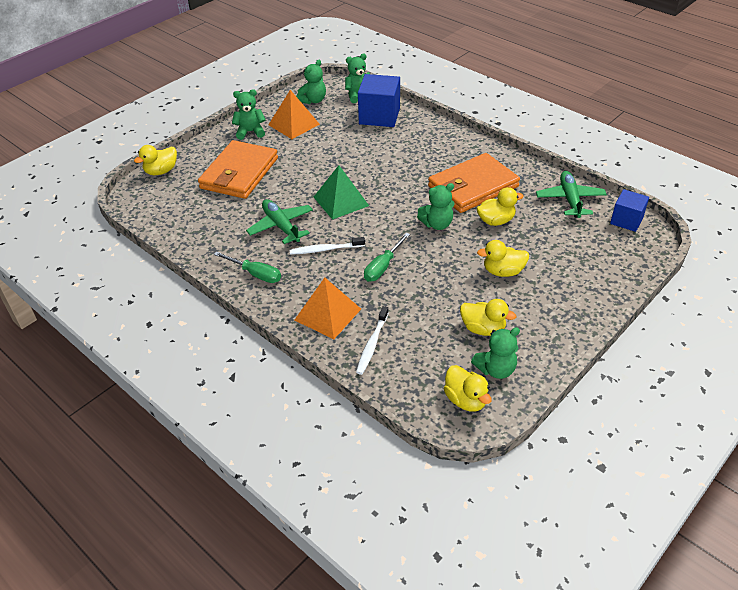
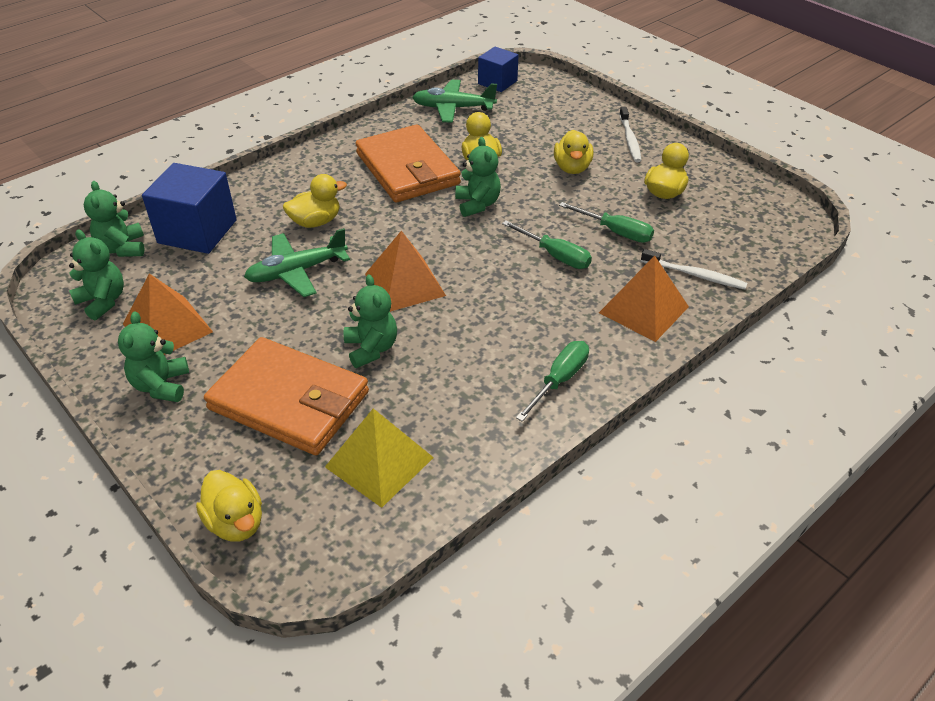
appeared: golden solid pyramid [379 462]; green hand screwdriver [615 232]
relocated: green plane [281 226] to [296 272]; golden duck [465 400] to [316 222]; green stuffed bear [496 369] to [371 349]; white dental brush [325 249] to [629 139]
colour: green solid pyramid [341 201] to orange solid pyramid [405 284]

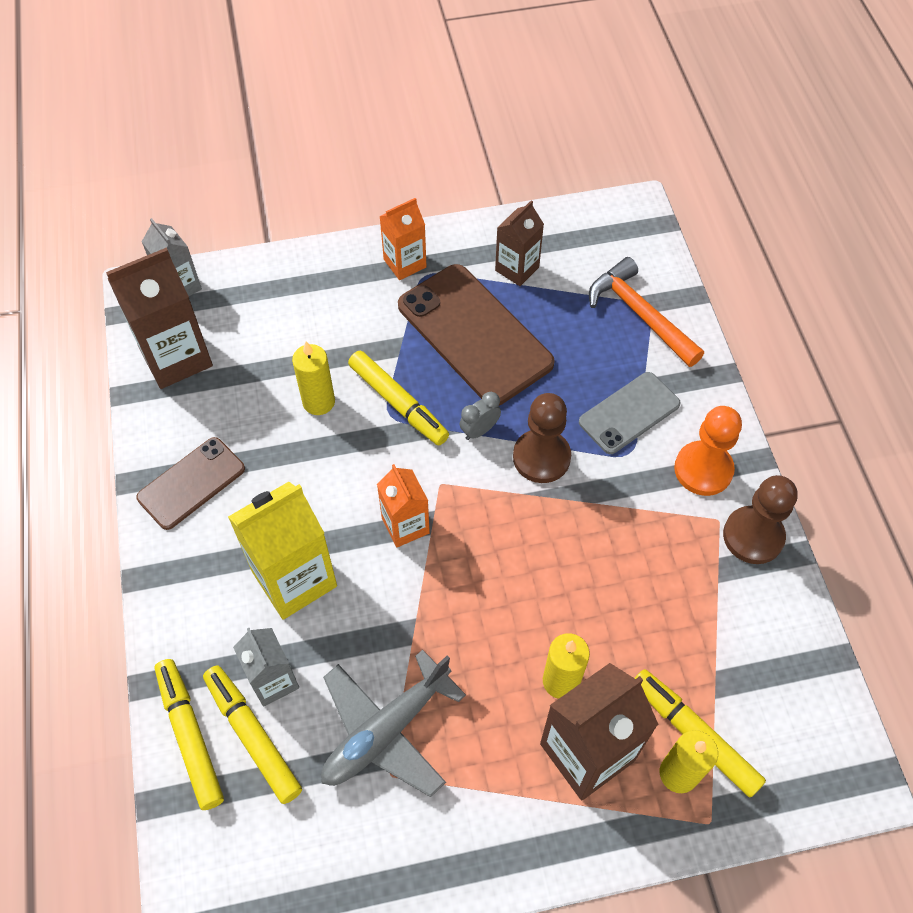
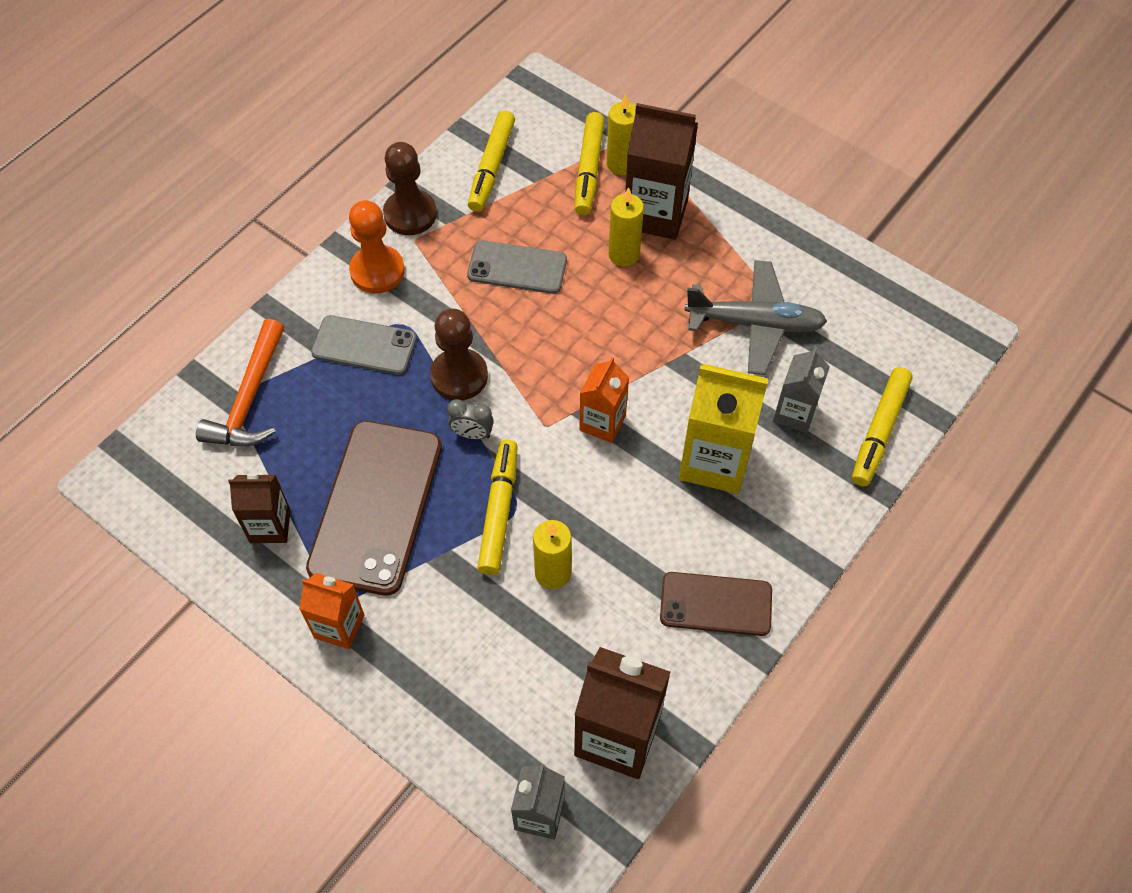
appeared: grey phone [517 267]
relocated: golden marker pen [252 736] to [492 167]

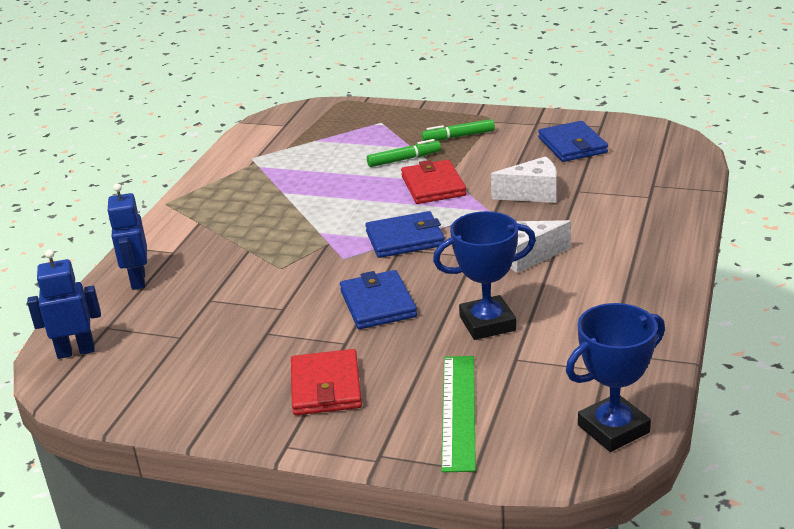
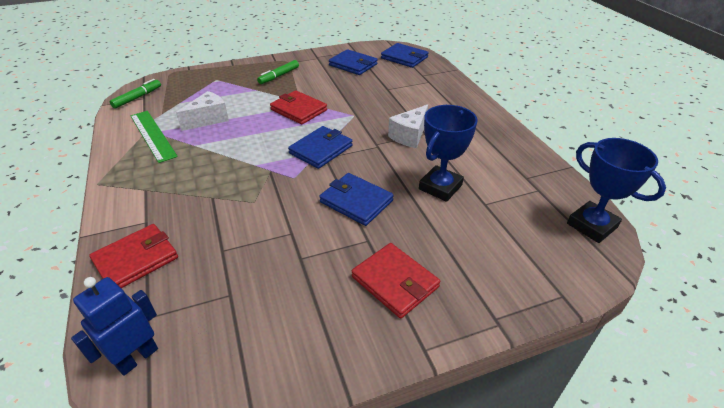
appeared: cobalt wallet [404 58]
relocated: green marker pen [403 159] to [137 98]; green ruler [458 411] to [152 135]; white cheese wedge [532 194] to [208 119]
exchanged: cobalt robot figure [138 280] to scarlet wallet [136 259]
spun: cobalt prize cup [613 429] = [592 225] 60 degrees counterclockwise

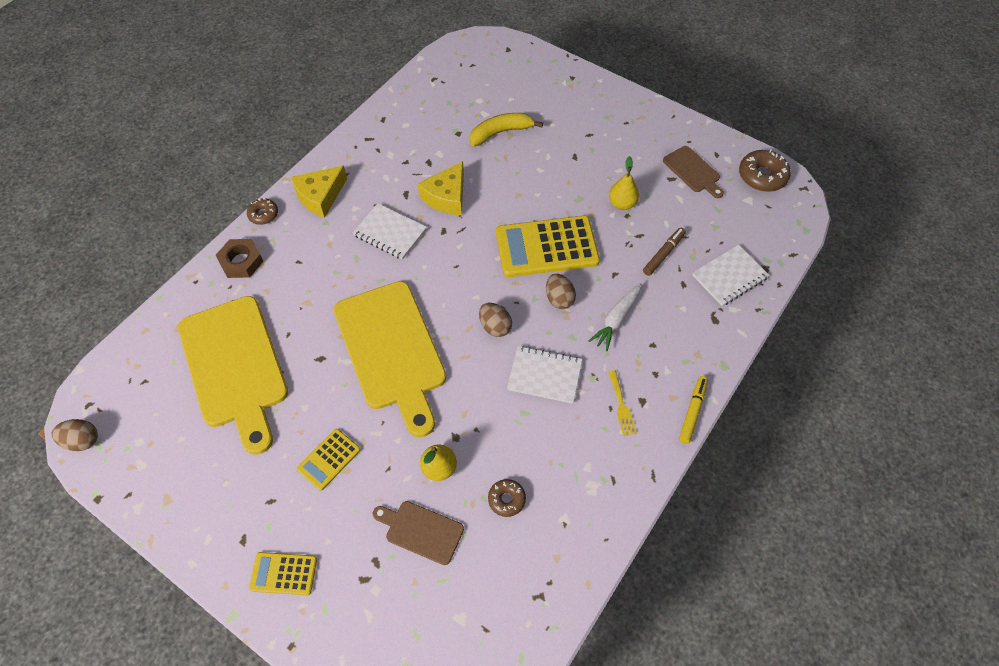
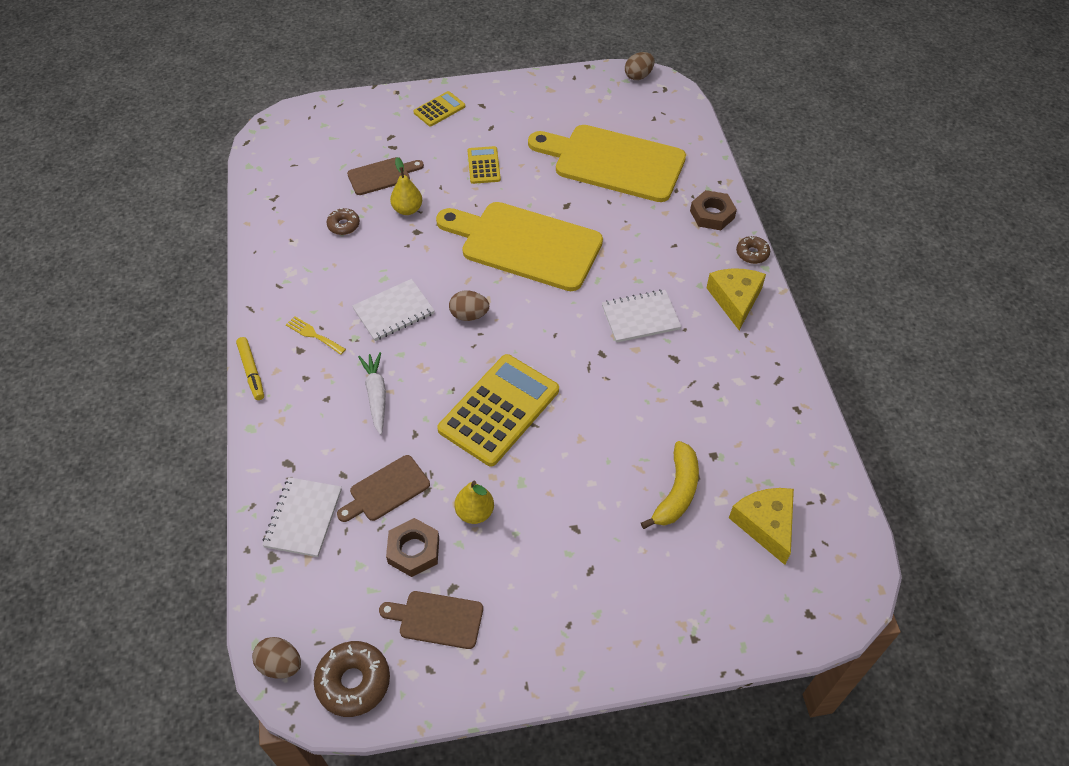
appeared: russet hex nut [413 550]
relocated: russet toy egg [559 299] to [280 664]; golden cheese wedge [447 197] to [765 524]
exchanged: russet marker pen [663 254] to russet chopping board [386 490]

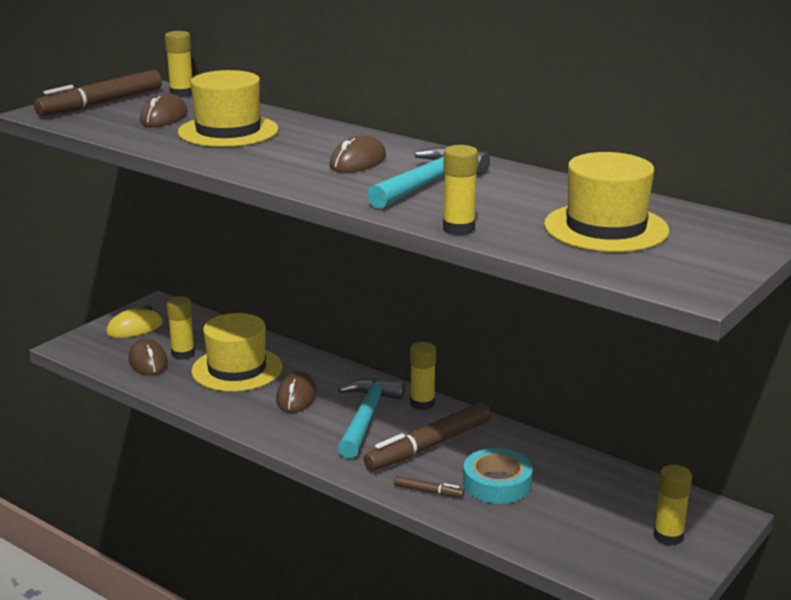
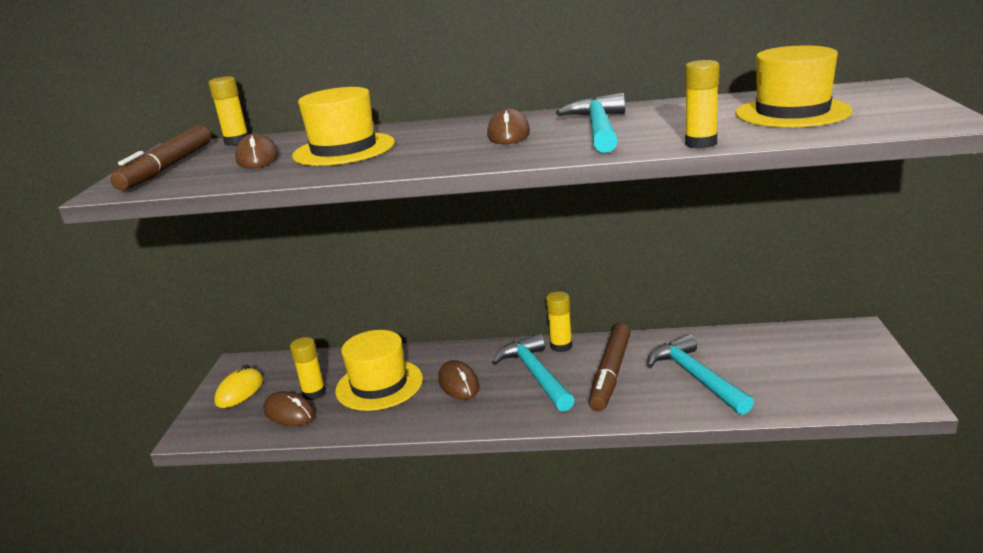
missing: russet marker pen [428 491]; golden stick of glue [668 536]
exchanged: teal tape [497 483] to teal hammer [695 377]

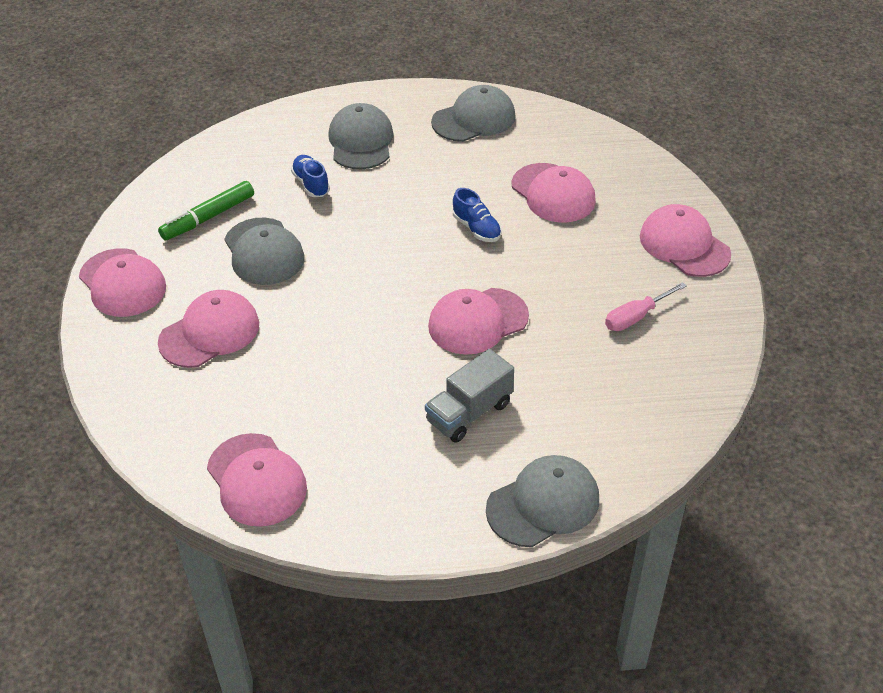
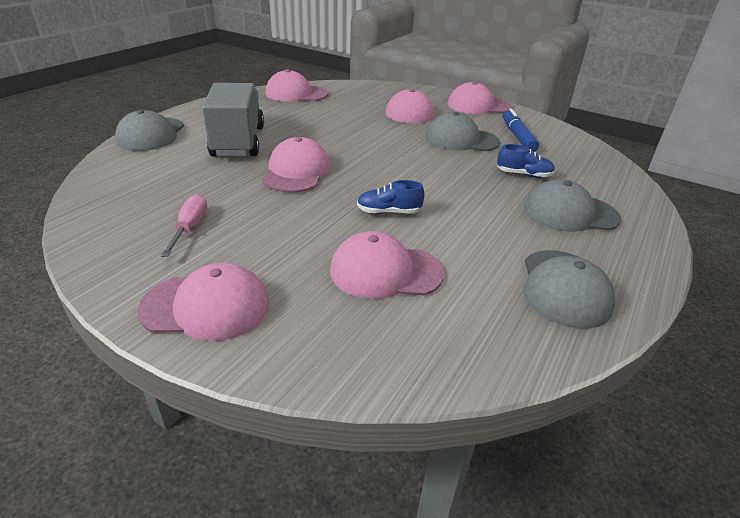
colour: green marker pen [209 217] to cobalt marker pen [517 137]
spun: grey peaked cap [361 141] = [570 213] 150 degrees clockwise
size: grey toy truck [469 412] = [238 142] x1.56

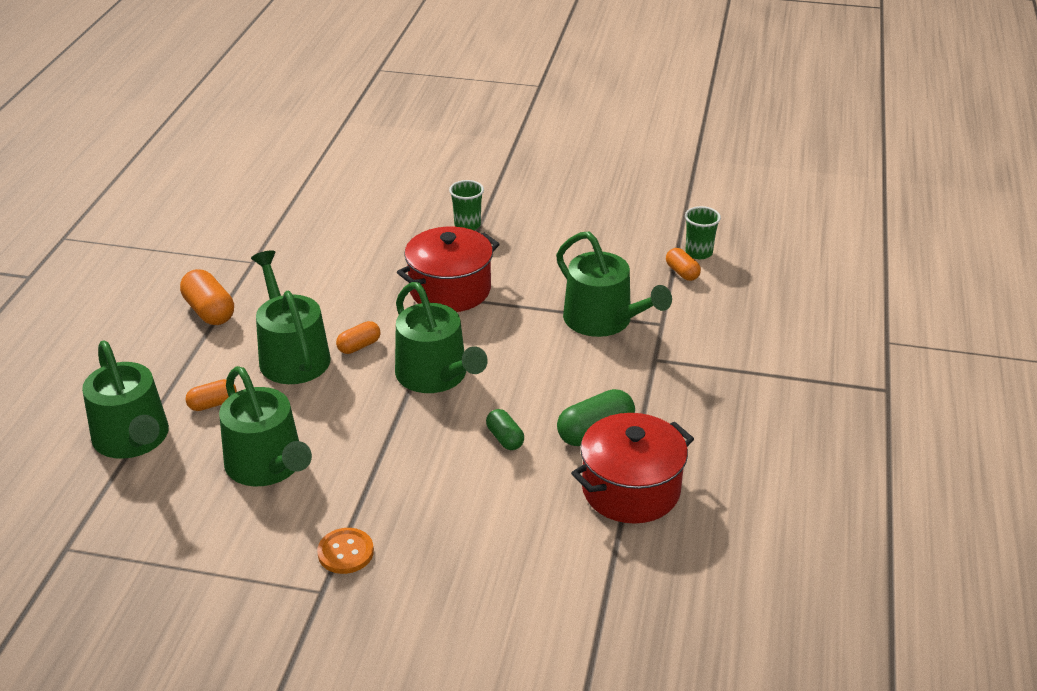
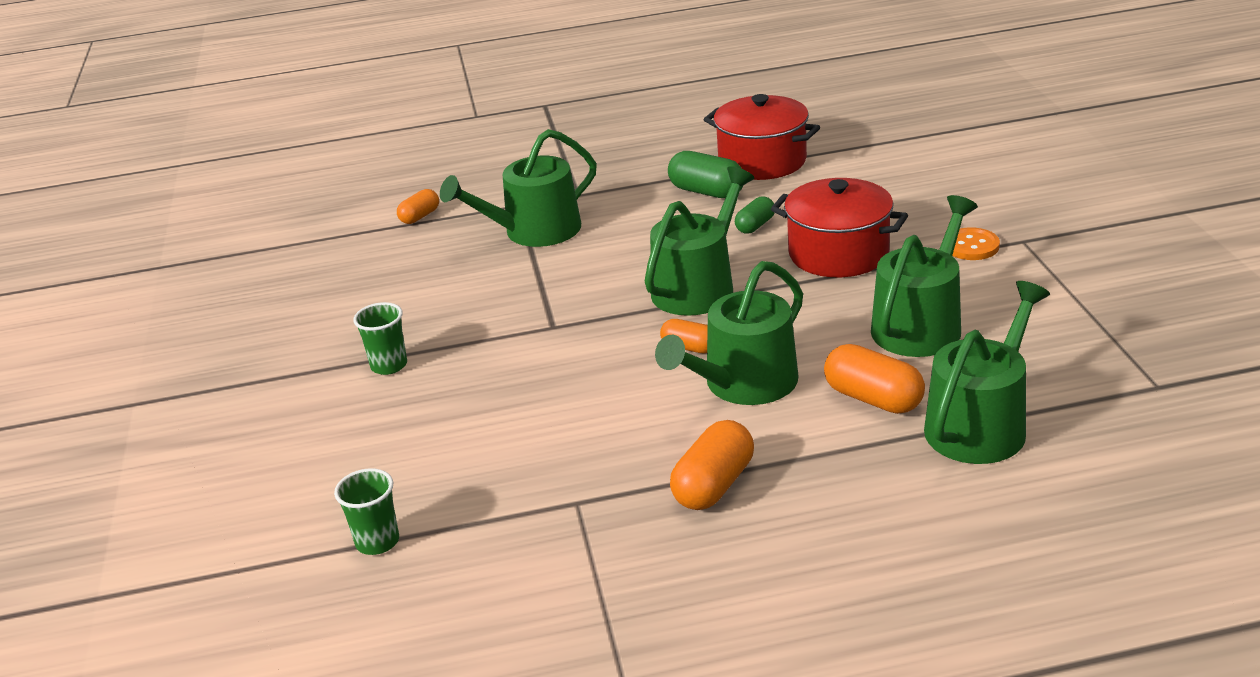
relocated: green tumbler [698 253] to [377 542]; scarlet pot [450 290] to [838 253]
spun: green watering can [604 320] = [534 231] 150 degrees counterclockwise
size: orange pill [213 404] = [873 399] x1.64

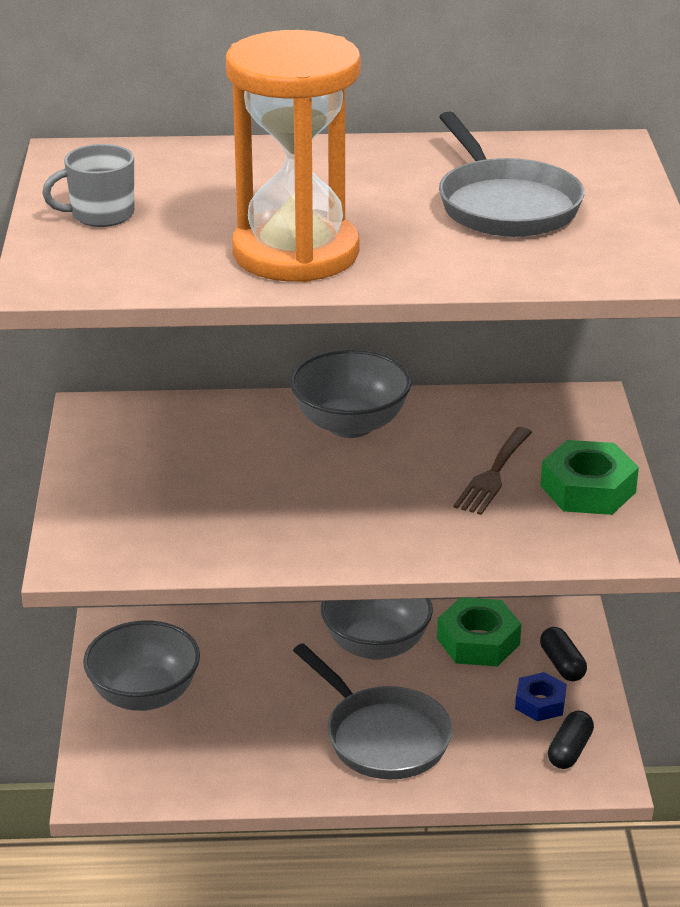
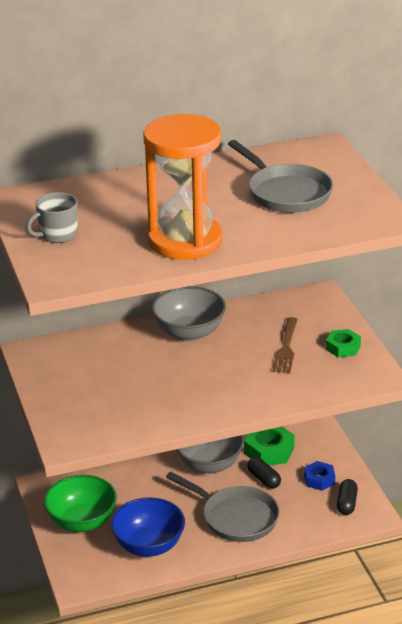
appeared: cobalt bowl [149 546]
relocated: ebony pill [562 664] to [264 479]
colour: grey bowl [144 695] to green bowl [82 522]
size: green hex nut [587 489] = [343 347] x0.63

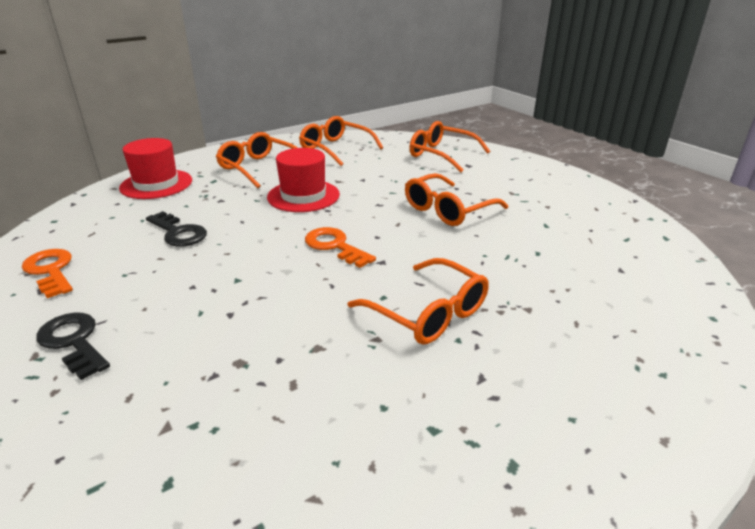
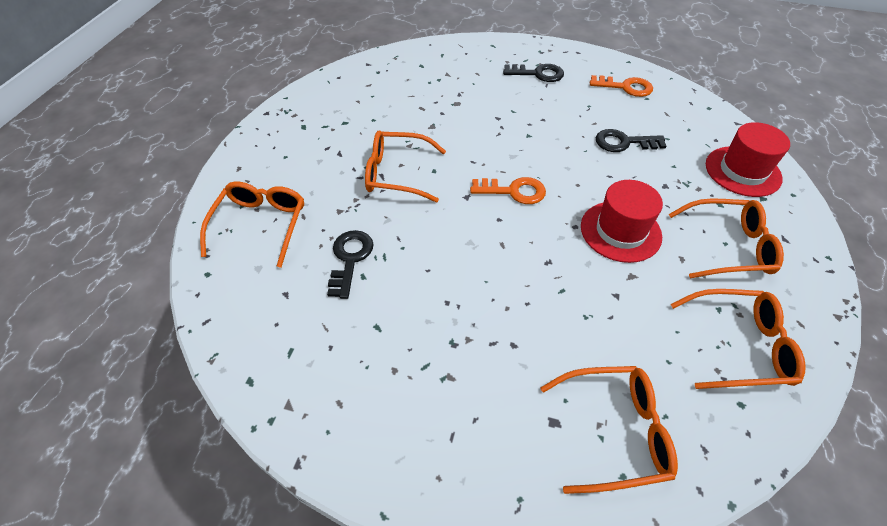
appeared: ebony key [350 259]
relocated: orange glasses [447 210] to [260 225]

